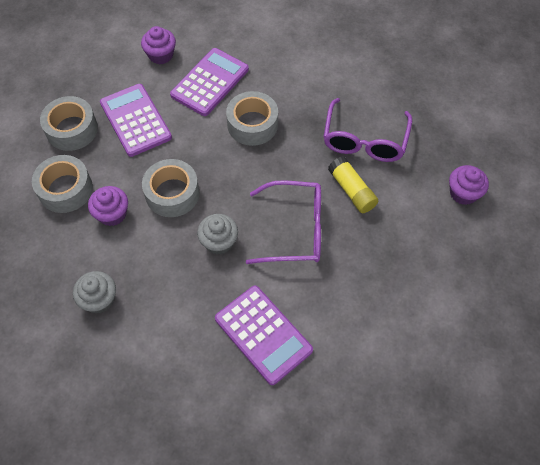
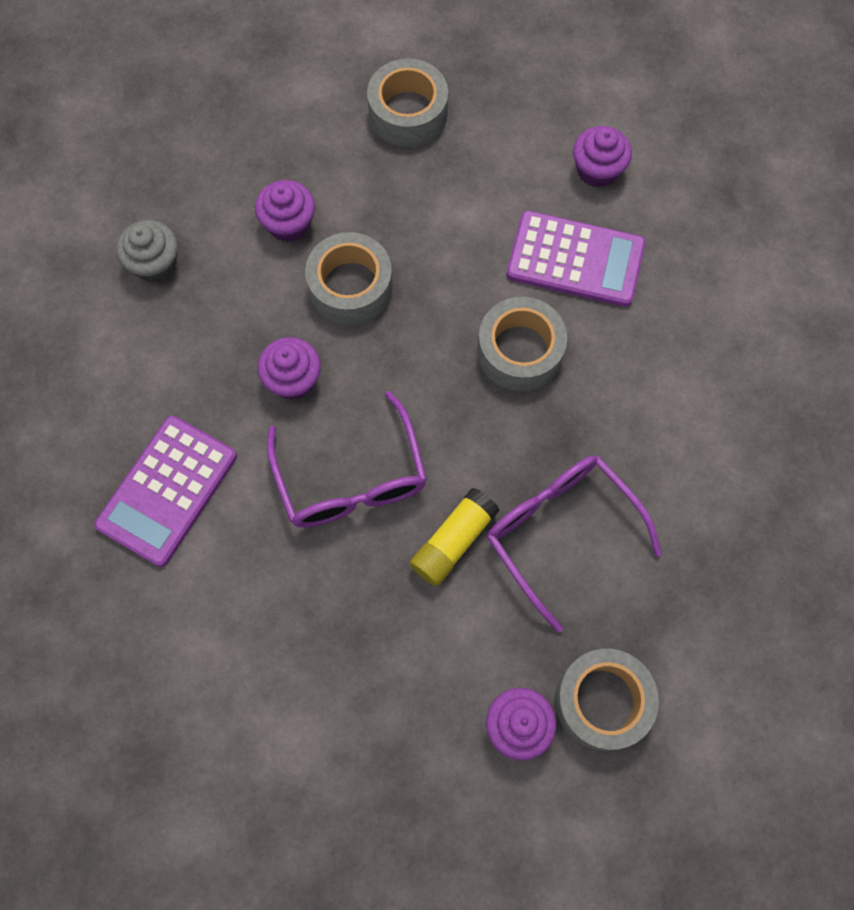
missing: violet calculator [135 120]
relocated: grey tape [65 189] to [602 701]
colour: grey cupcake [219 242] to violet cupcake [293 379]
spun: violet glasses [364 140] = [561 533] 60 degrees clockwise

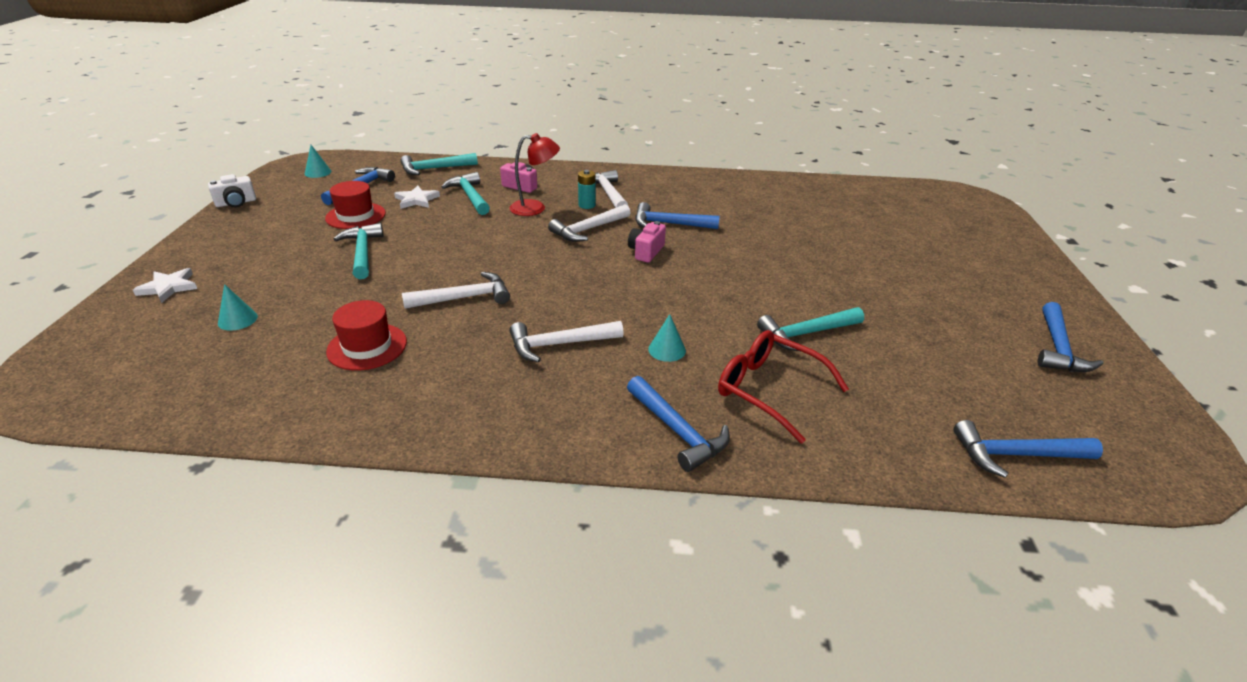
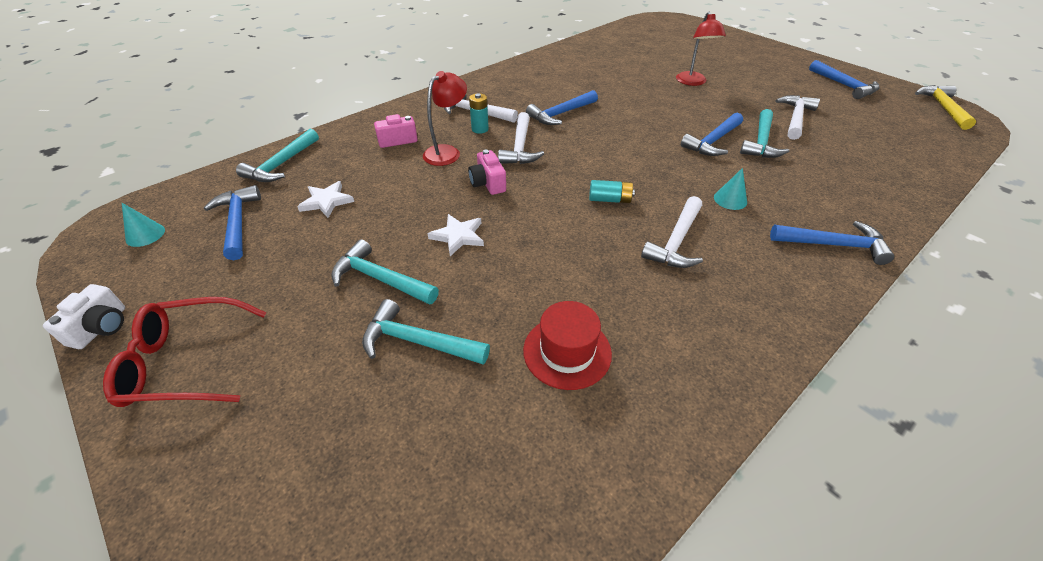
missing: teal cone shape [237 320]; scarlet hat [355 216]
appeared: teal power cell [609 199]; scarlet lamp [692 82]; golden hammer [942 108]
relocated: scarlet glasses [768 390] to [184 362]; teal hammer [470 196] to [418 342]; white star shape [169 287] to [458 236]; pink photo camera [646 252] to [488 183]; cobalt hammer [1016 455] to [713 141]; white hammer [464 298] to [795 118]

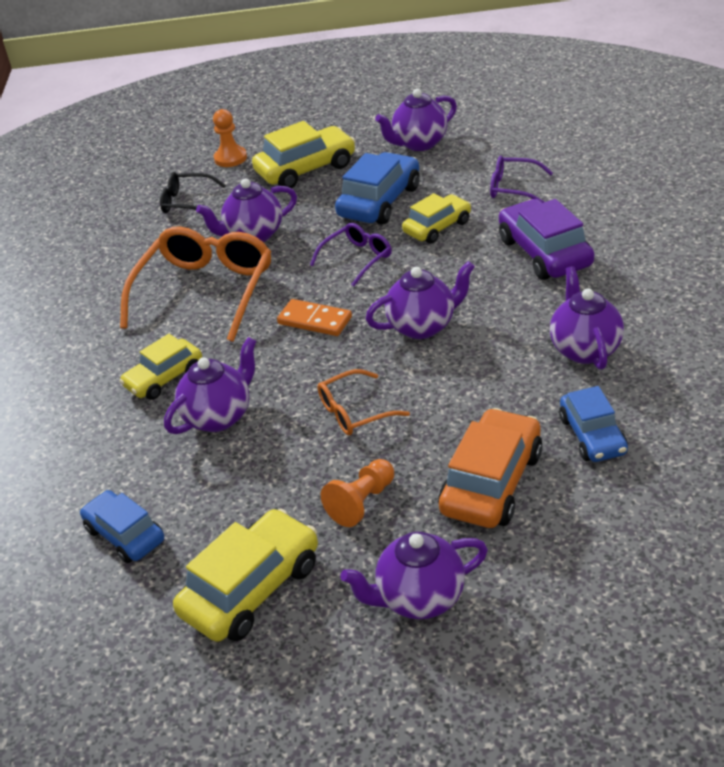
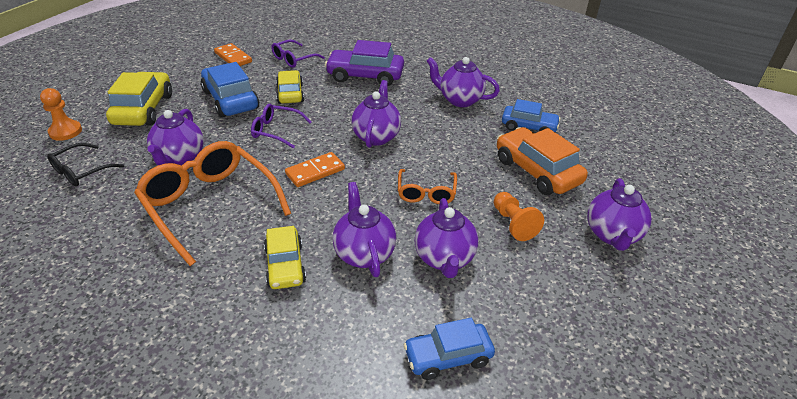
missing: golden automobile [251 588]
appeared: orange domino tile [233 57]
relocated: violet teapot [419 143] to [444 259]
spun: violet glasses [357 259] = [276 131] 60 degrees counterclockwise

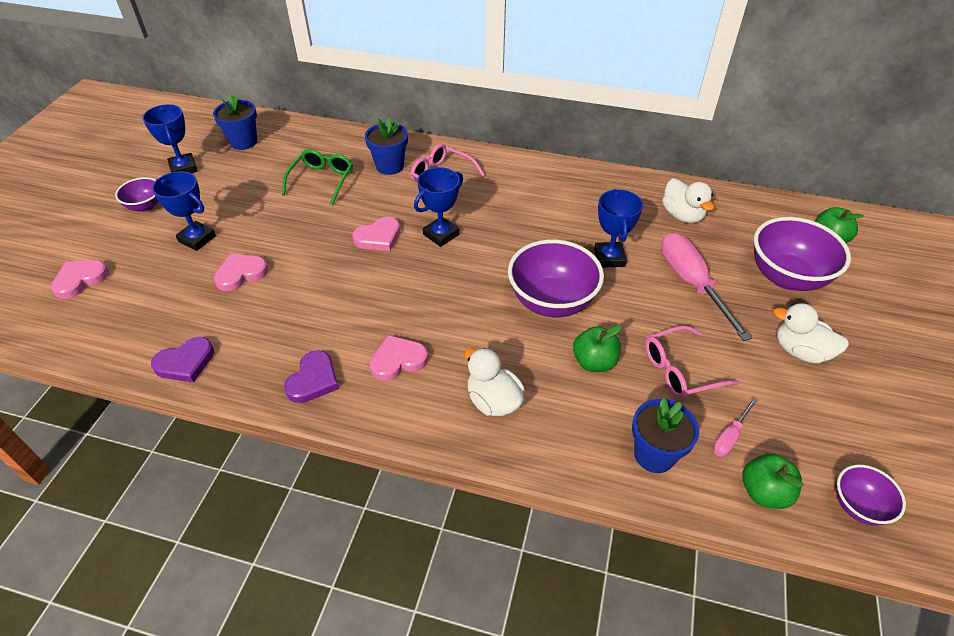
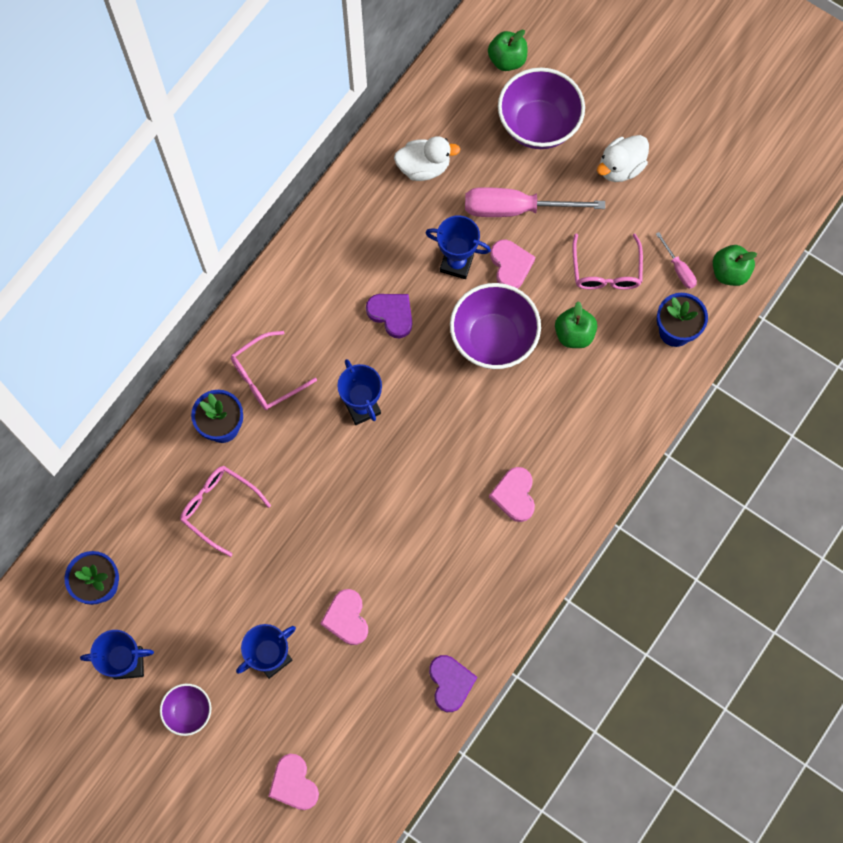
missing: white duck [493 401]; violet bowl [858 506]
relocated: violet love heart [313 380] to [391 314]; pink love heart [378 237] to [510 265]
colour: green glasses [322 180] to pink glasses [218 507]

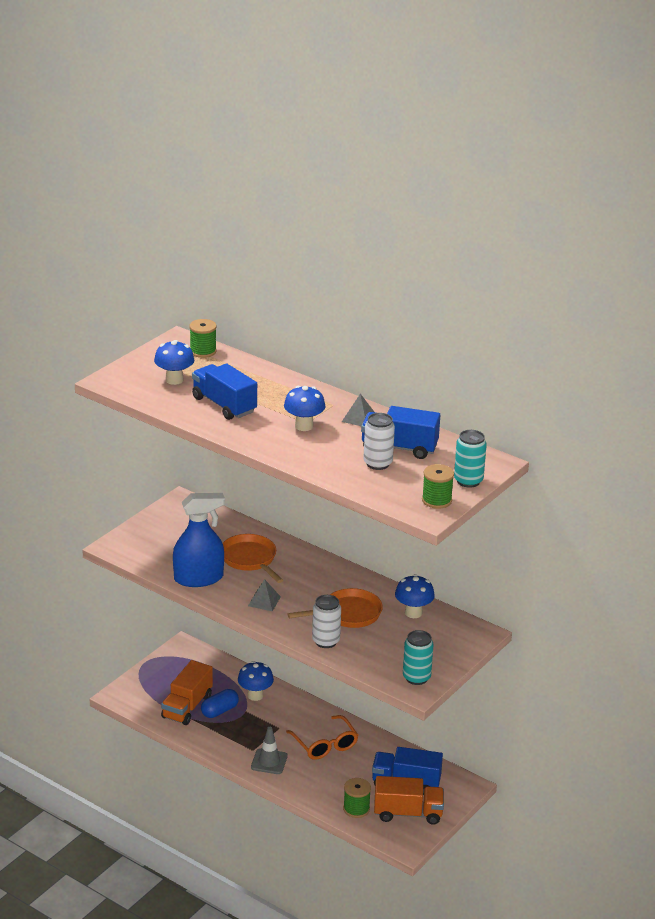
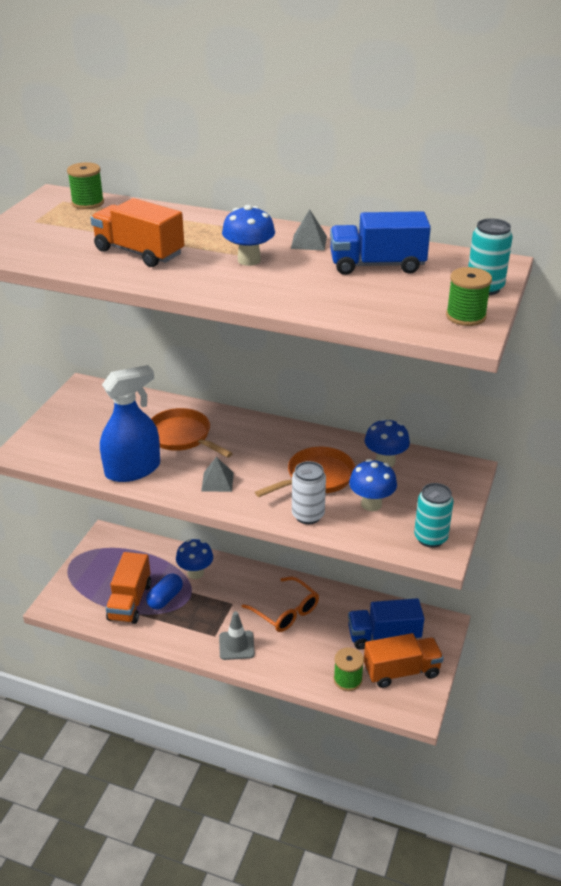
missing: white soda can [377 463]
relocated: cobalt mushroom [174 380] to [371 504]
colour: cobalt toy truck [224 405] to orange toy truck [139 252]

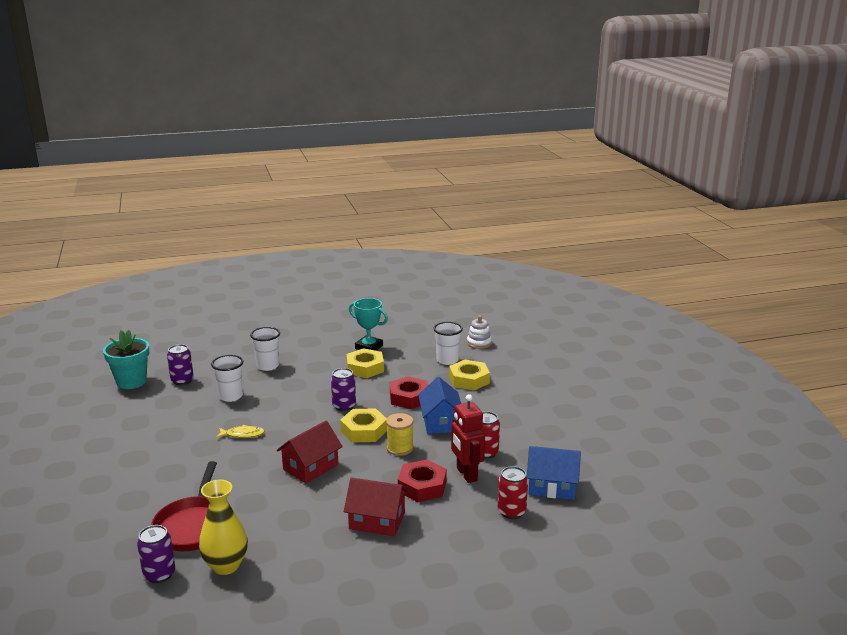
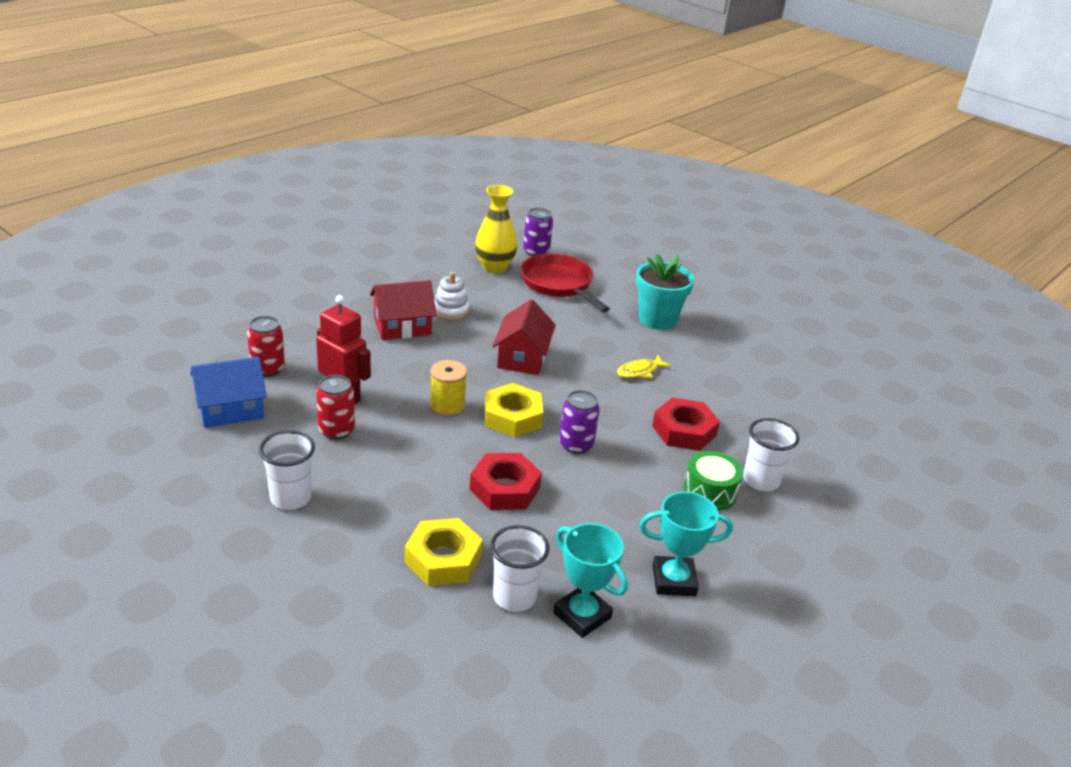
missing: violet soda can [182 381]; golden hex nut [365 368]; cobalt toy house [440 422]
appeared: teal prize cup [582 615]; green drum [709 492]
relocated: white tumbler [230 396] to [290 498]; white stacking rings [479 343] to [450 311]; teal potted plant [131 382] to [657 319]; scarlet hex nut [422 486] to [684 431]

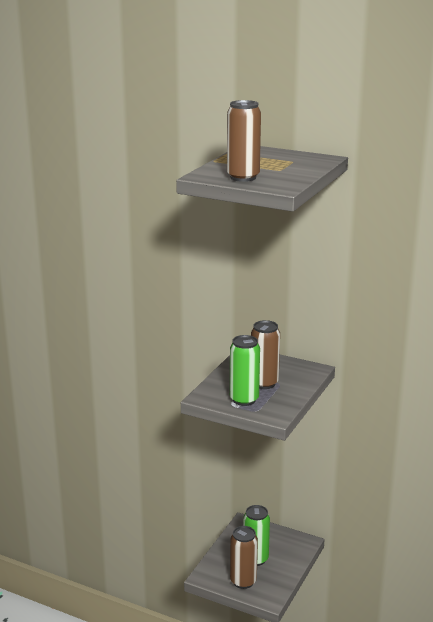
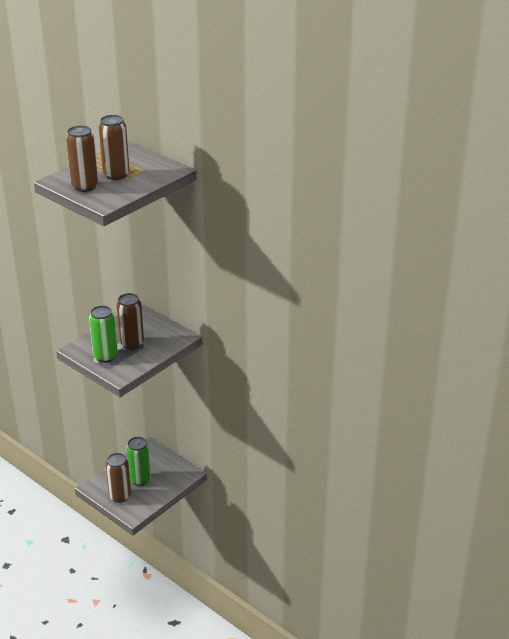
appeared: russet soda can [116 175]

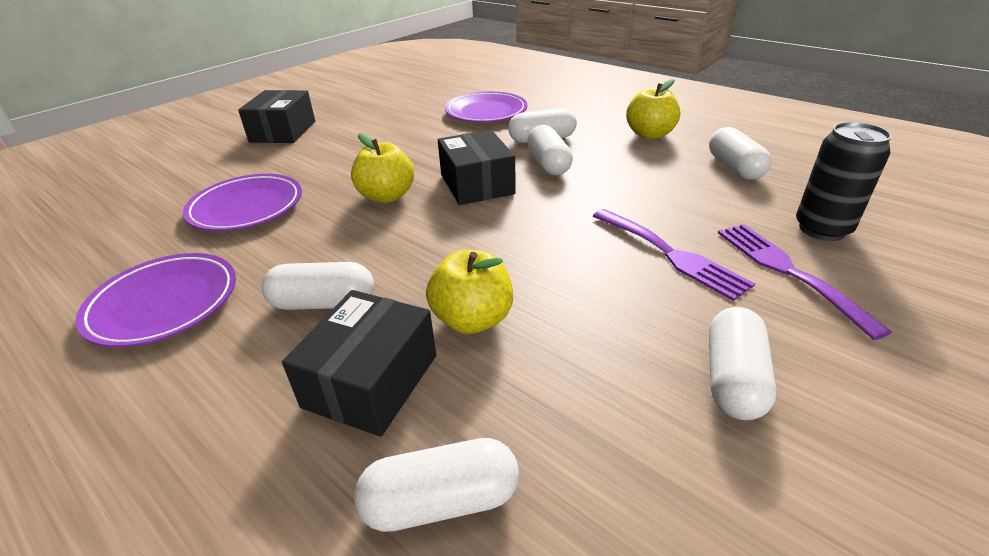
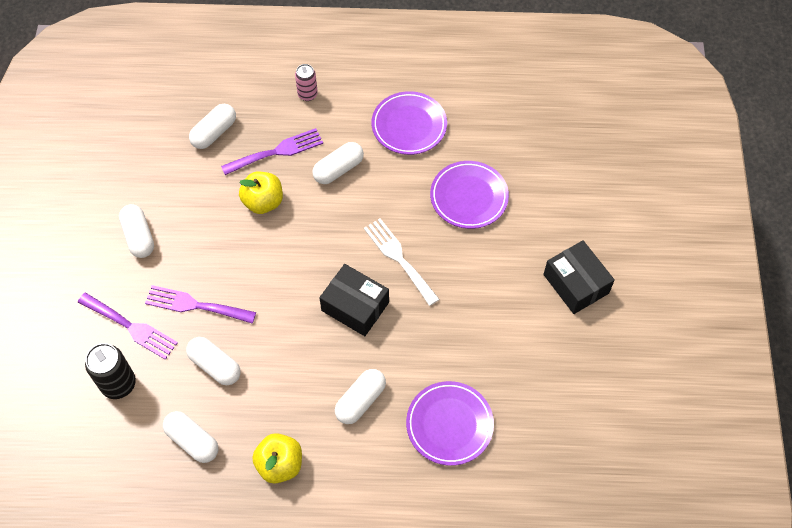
appeared: pink soda can [307 94]
relocated: white pill [548 164] to [215 365]
exchanged: ebony package [371 380] to violet fork [277 152]; golden apple [386 196] to white fork [399 258]

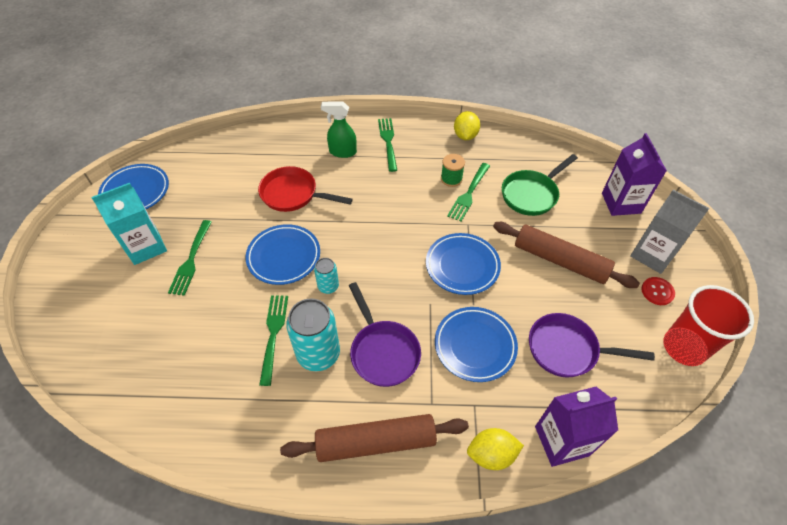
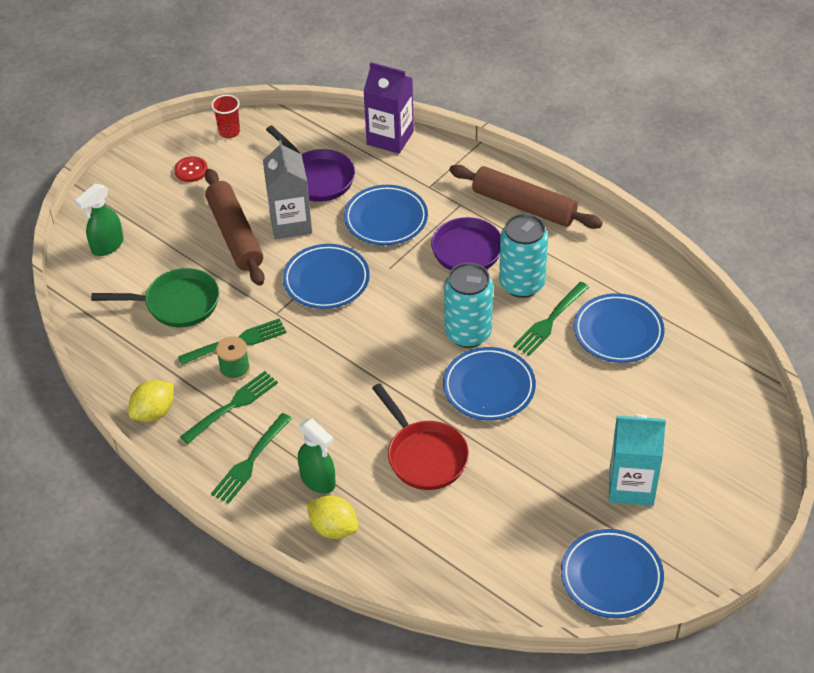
appeared: cobalt plate [618 332]
relocated: green fork [191 259] to [232 406]; grey carton [652 255] to [290 223]; golden toy lemon [491 454] to [333 528]
exchanged: violet carton [621 203] to green sprayer [107 246]
size: scarlet tumbler [684 347] = [229 132] x0.52; teal soda can [328 286] = [468 333] x1.89

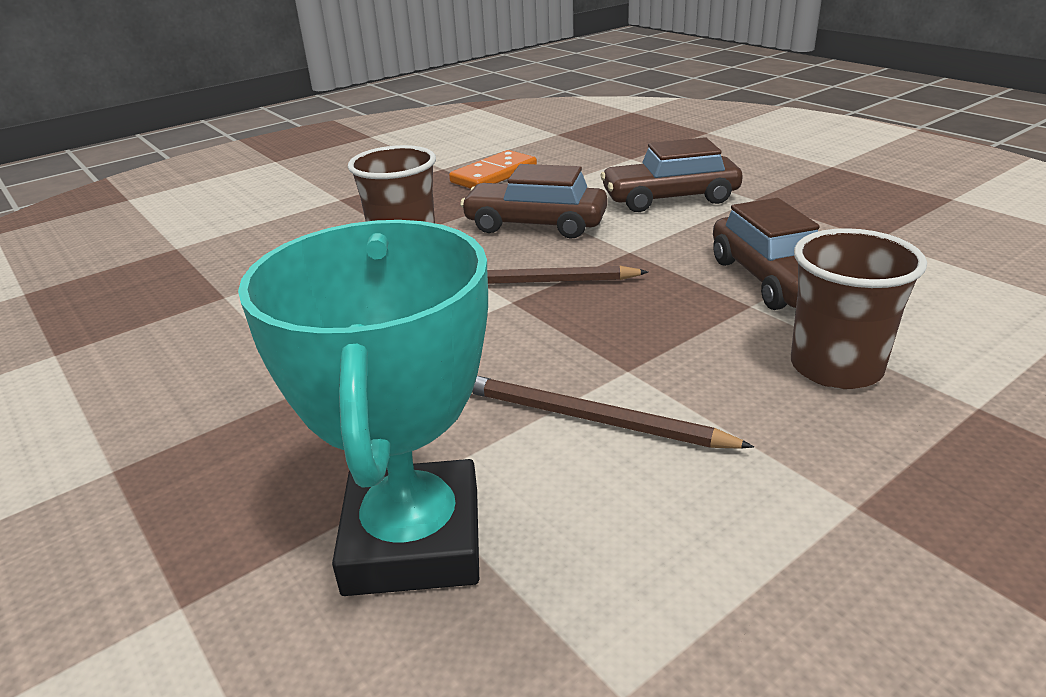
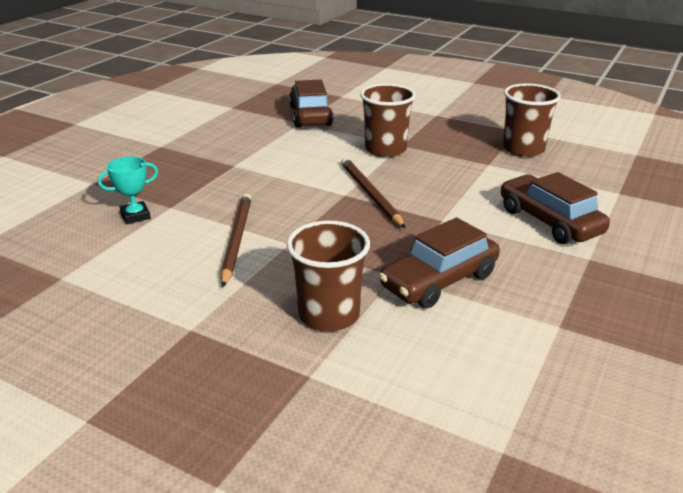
relocated: russet automobile [535 224] to [310 116]
exchanged: orange domino tile [494 175] to russet tumbler [523 149]
size: teal prize cup [414 540] = [135 216] x0.43

